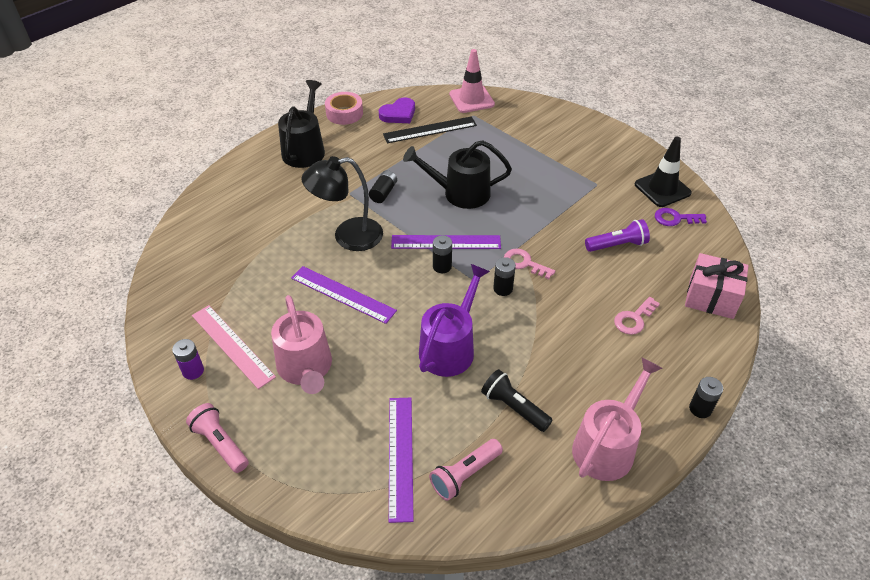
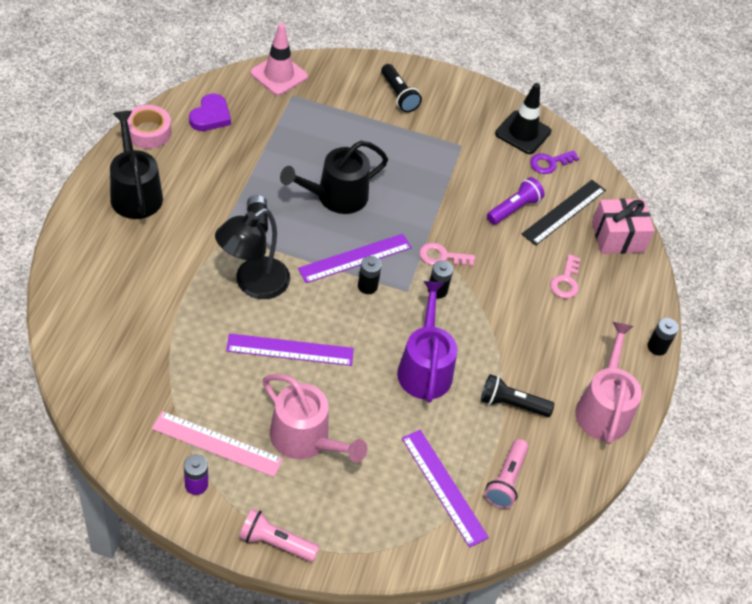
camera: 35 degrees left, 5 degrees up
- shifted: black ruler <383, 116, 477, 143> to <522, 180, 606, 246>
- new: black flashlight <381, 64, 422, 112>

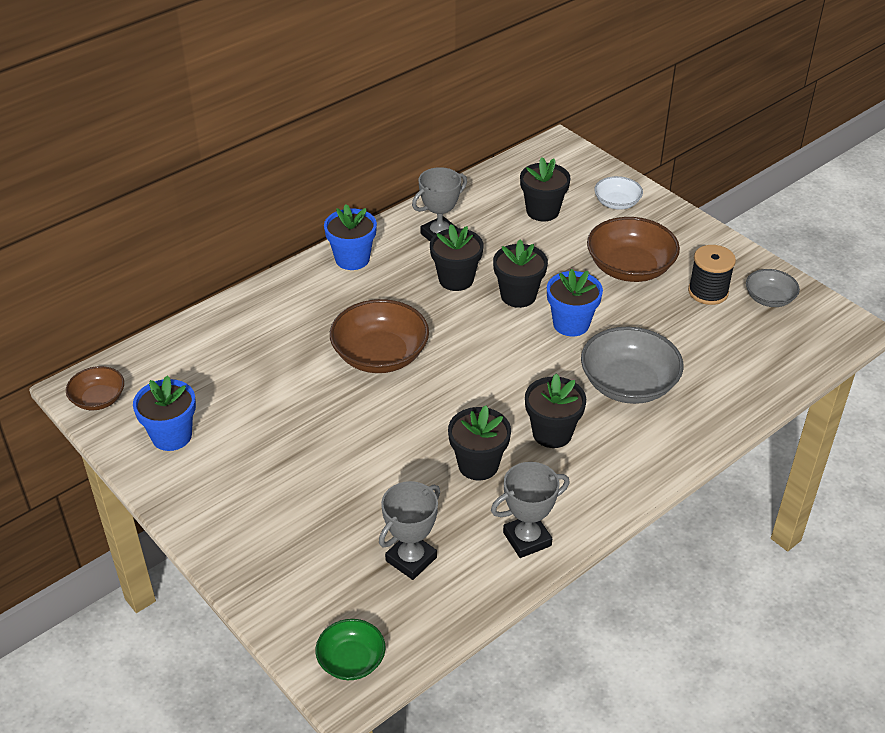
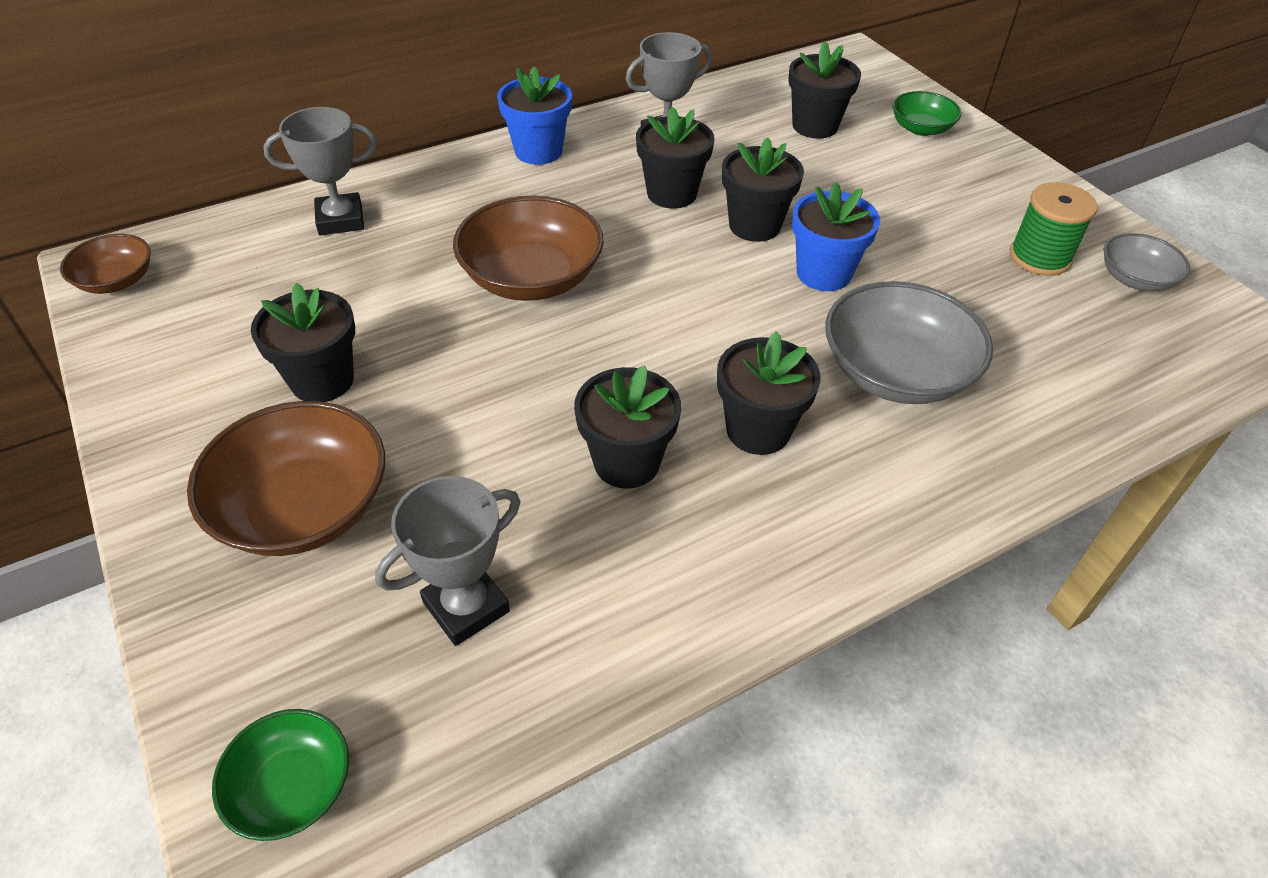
camera: 10 degrees right, 5 degrees up
- repainted: white bowl <594, 176, 643, 210> to green bowl <892, 91, 962, 136>
- shifted: brown bowl <587, 217, 680, 282> to <187, 401, 385, 556>
- repainted: black spool <688, 245, 736, 305> to green spool <1009, 182, 1098, 276>
- gone: blue flower pot <133, 376, 196, 451>
- shifted: grey trophy <491, 462, 570, 558> to <263, 107, 377, 235>
- new: black flower pot <251, 283, 355, 402>

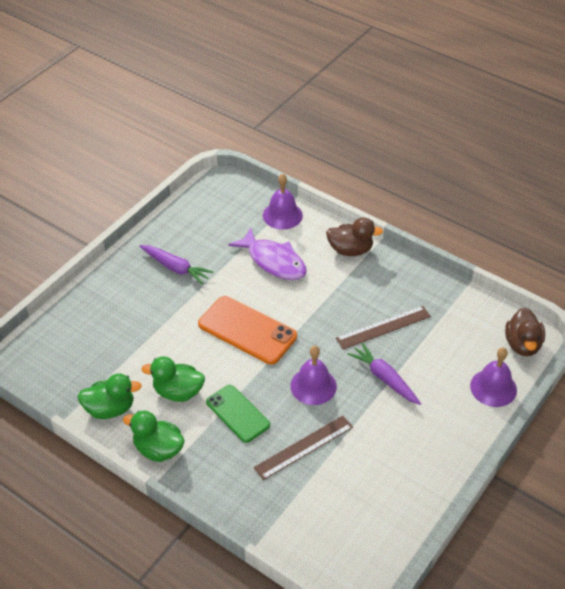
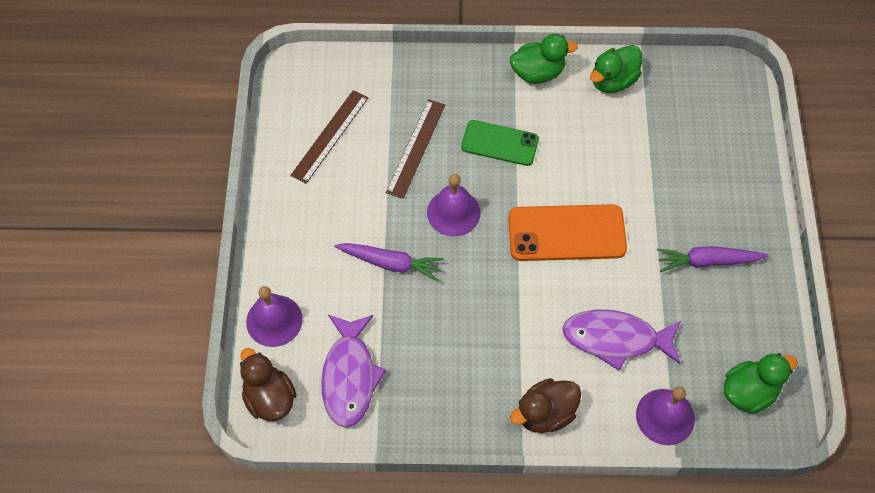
camera: 145 degrees right, 15 degrees up
- shifted: brown ruler <336, 306, 431, 349> to <290, 90, 368, 184>
- shifted: green duck <141, 356, 205, 402> to <724, 353, 798, 414>
- new: purple fish <321, 315, 386, 427>

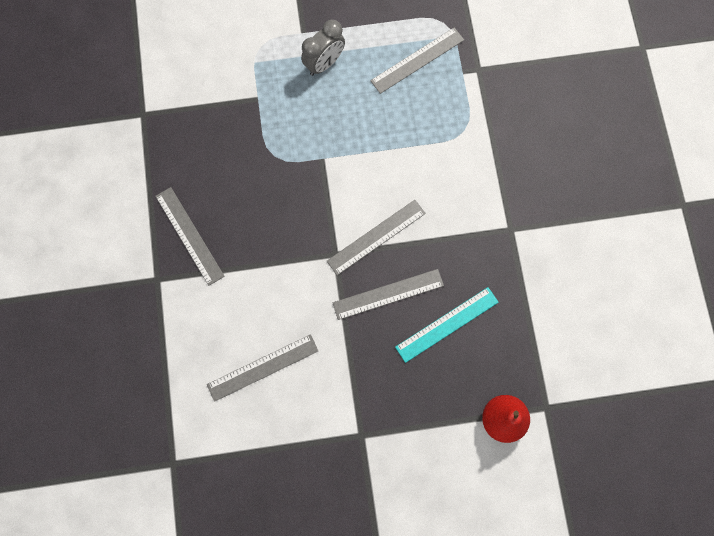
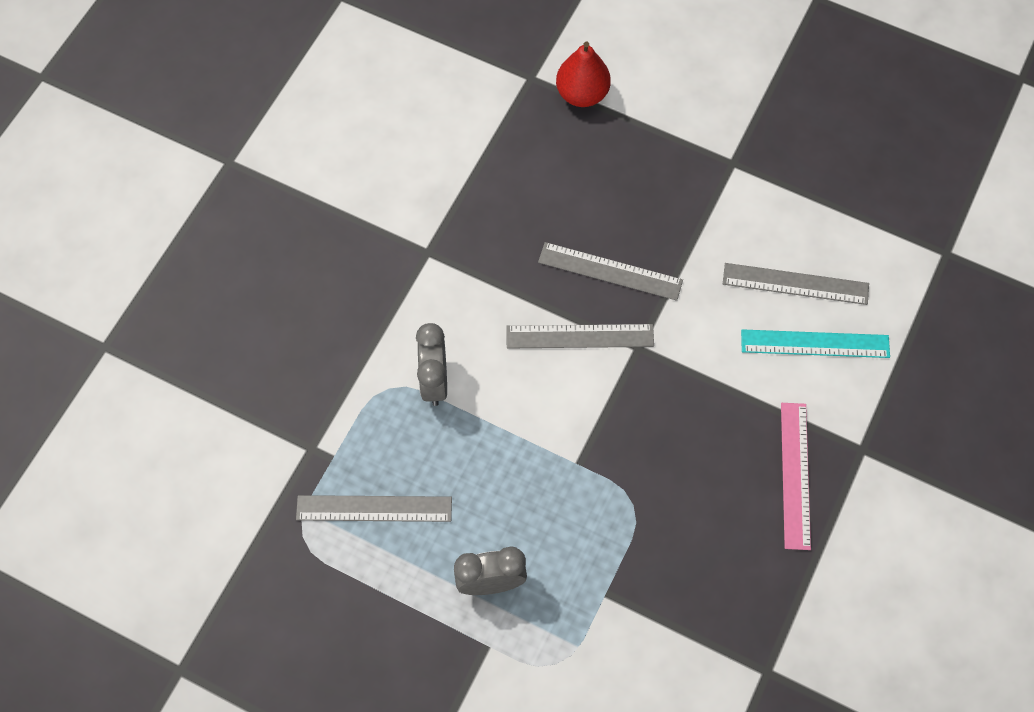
camera: 145 degrees left, 10 degrees down
- repainted: grey ruler <155, 187, 225, 286> to pink ruler <781, 403, 811, 550>
- shifted: turquoise ruler <395, 287, 499, 363> to <741, 329, 890, 358>
- new: grey clock <416, 323, 447, 406>

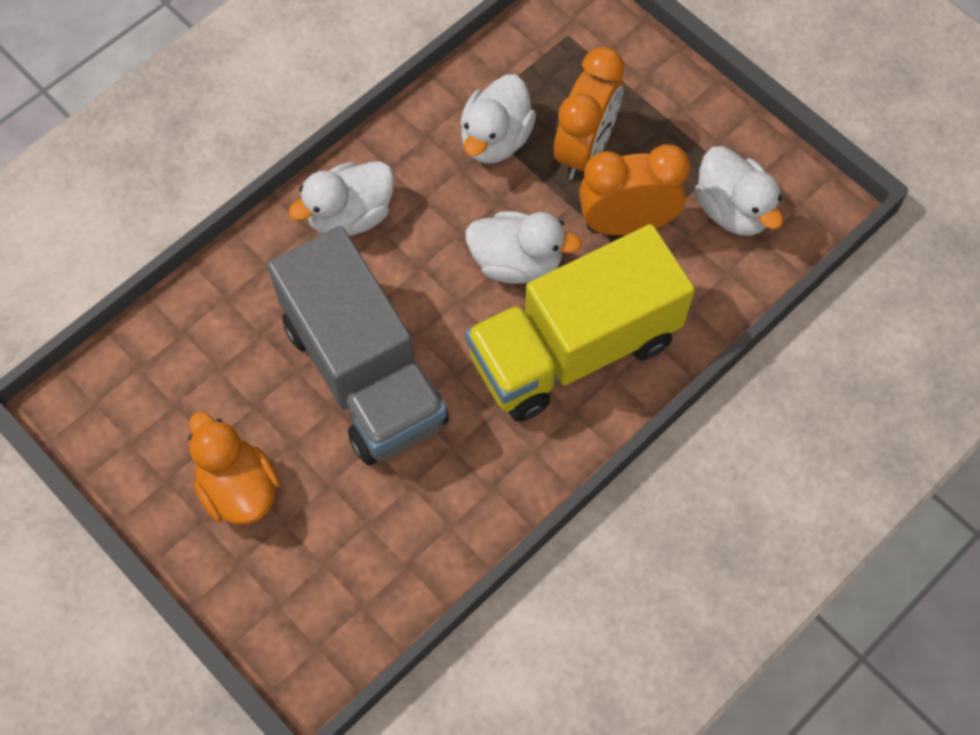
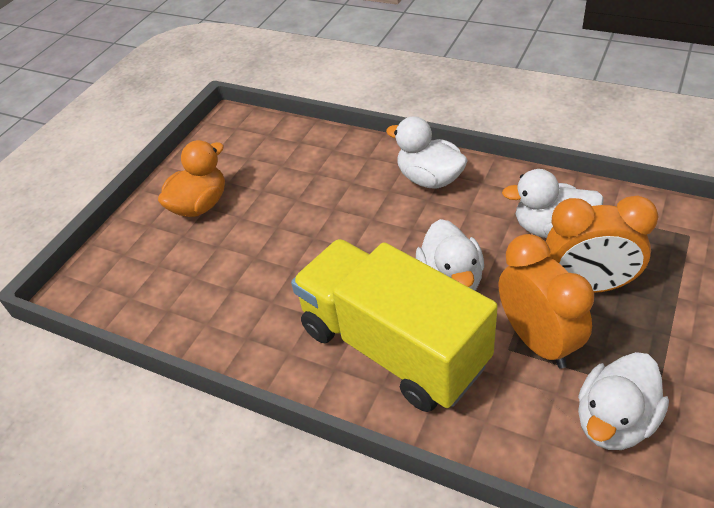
camera: 75 degrees right, 20 degrees down
- gone: grey truck <267, 226, 449, 465>

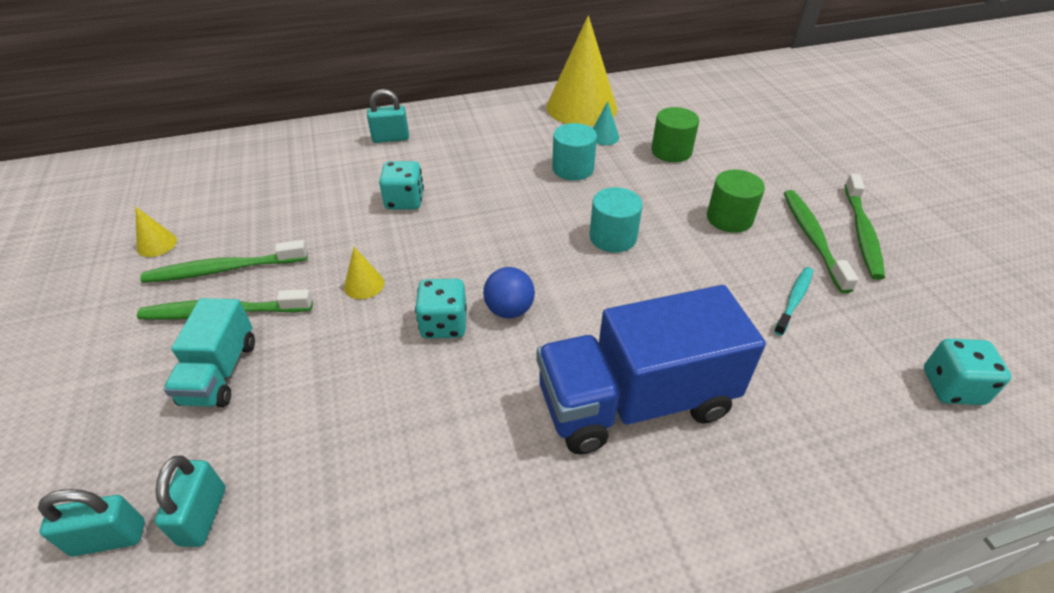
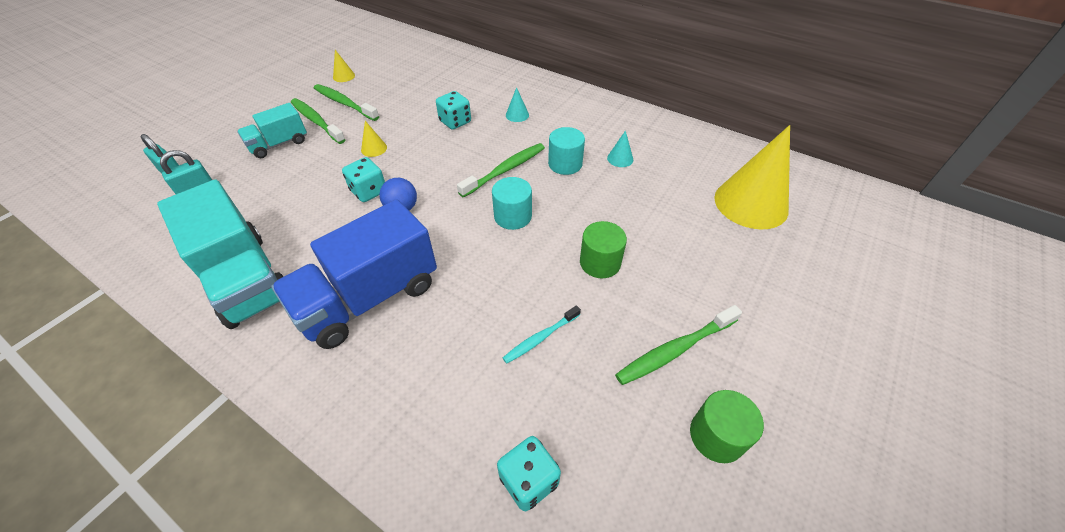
camera: 50 degrees right, 5 degrees up
- shifted: yellow cone <546, 15, 617, 126> to <714, 125, 790, 229>
- gone: turquoise padlock <367, 89, 409, 143>
- shifted: green cylinder <651, 107, 699, 162> to <690, 390, 764, 463>
- shifted: green toothbrush <784, 190, 859, 293> to <457, 143, 545, 198>
- rotated: turquoise toothbrush <774, 267, 813, 336> = <503, 306, 581, 364> 150 degrees clockwise
- rotated: blue truck <536, 285, 766, 454> = <271, 199, 437, 349> 75 degrees counterclockwise
- new: turquoise cone <506, 87, 529, 122>
- new: turquoise truck <157, 179, 283, 329>

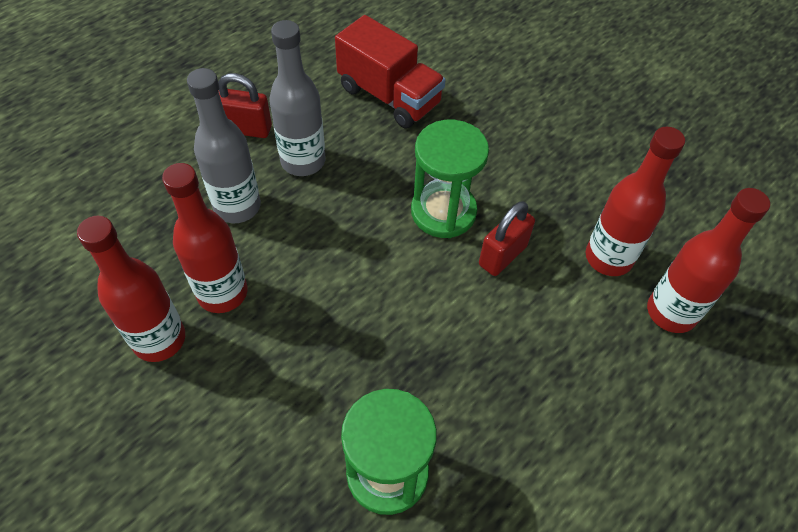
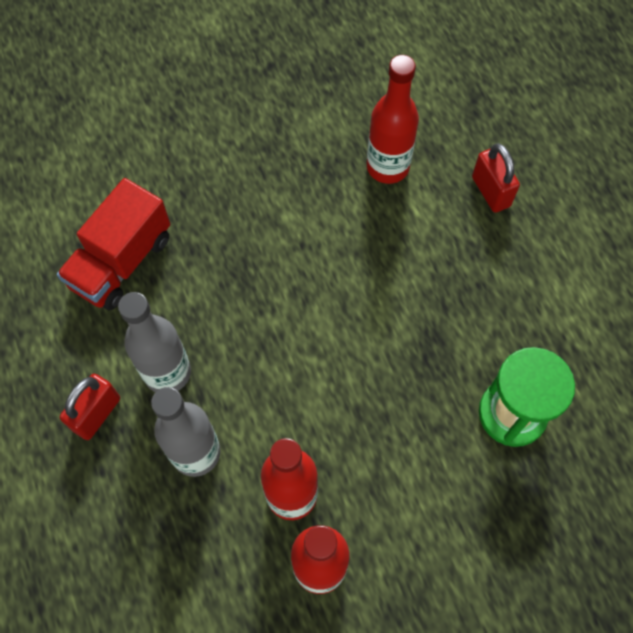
camera: 65 degrees left, 10 degrees up
- rotated: red truck <335, 15, 446, 128> = <57, 178, 170, 310> 150 degrees clockwise
- gone: green hourglass <411, 120, 489, 238>
- gone: red bottle <647, 188, 770, 333>
- shifted: red padlock <479, 201, 535, 276> to <472, 143, 520, 213>

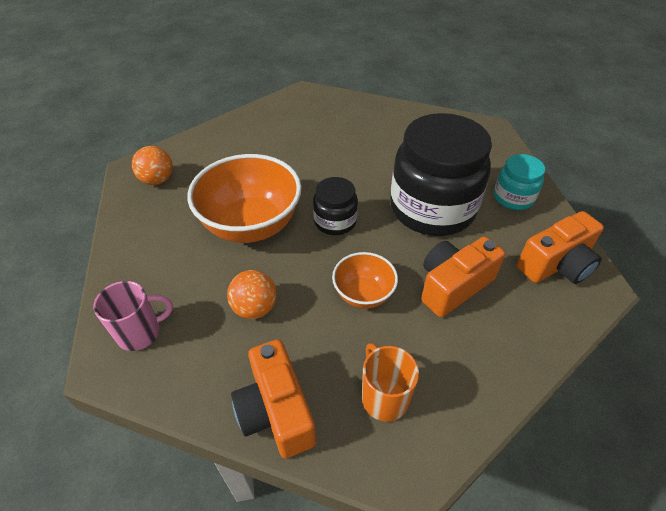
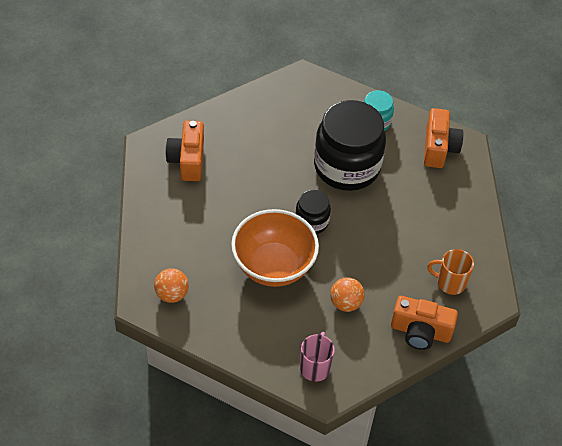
camera: 55 degrees left, 5 degrees up
- shifted: orange camera <421, 237, 505, 317> to <165, 121, 204, 181>
- gone: orange bowl <332, 252, 398, 309>

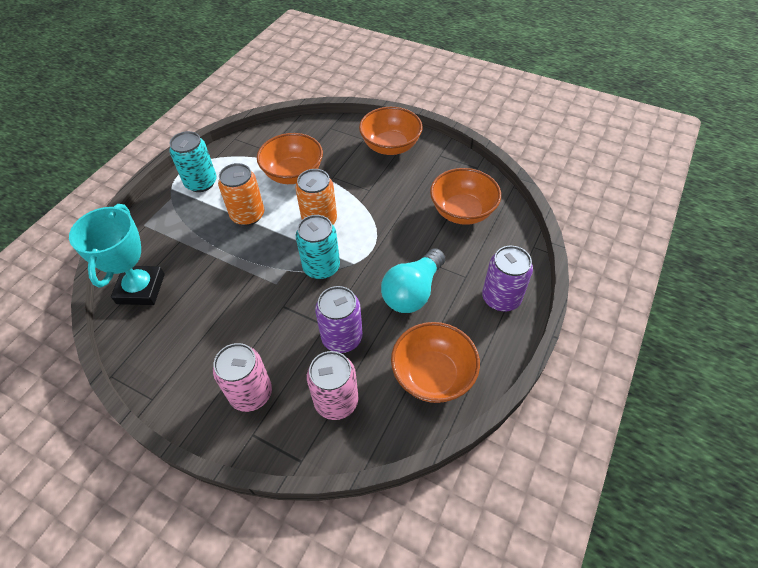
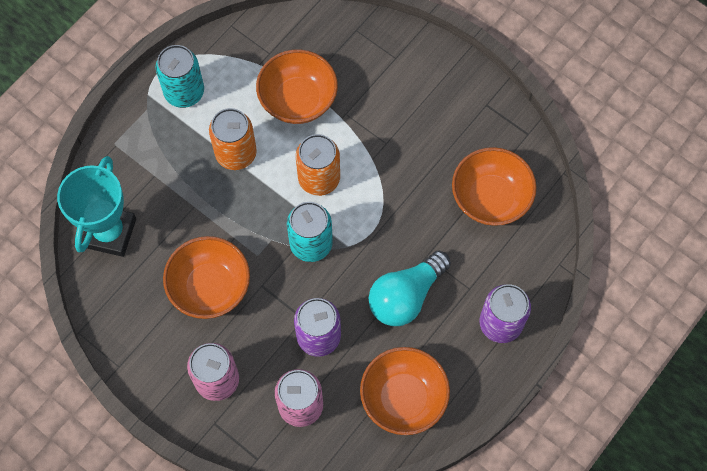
camera: 10 degrees right, 15 degrees up
- shifted: orange bowl <359, 107, 423, 155> to <163, 236, 250, 319>

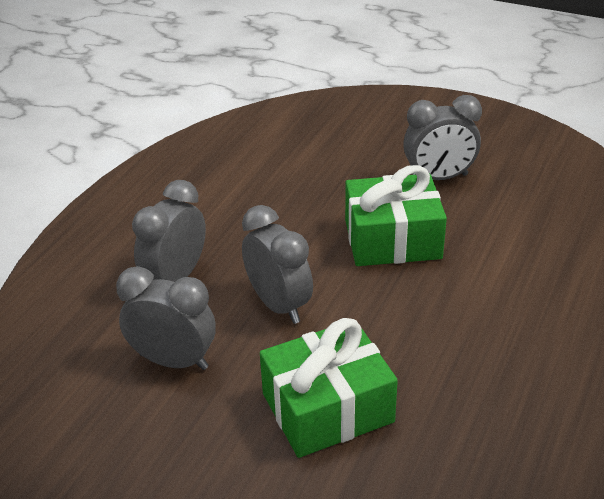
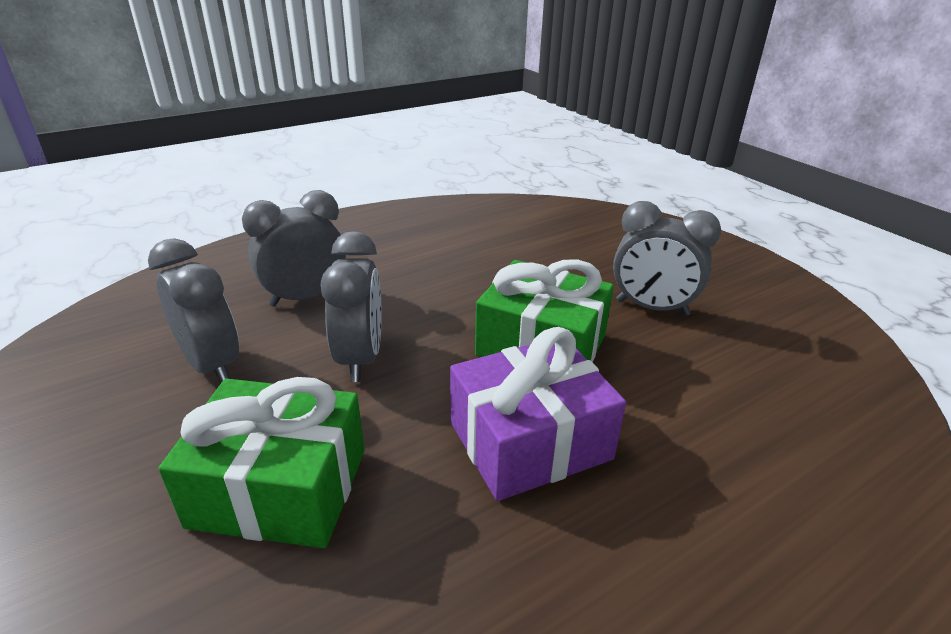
camera: 30 degrees right, 5 degrees down
- new: purple gift <450, 327, 626, 501>

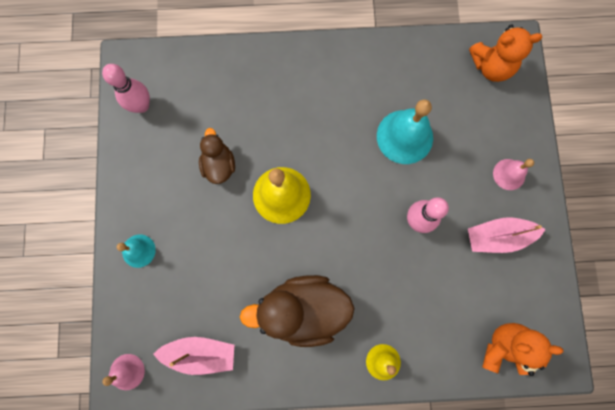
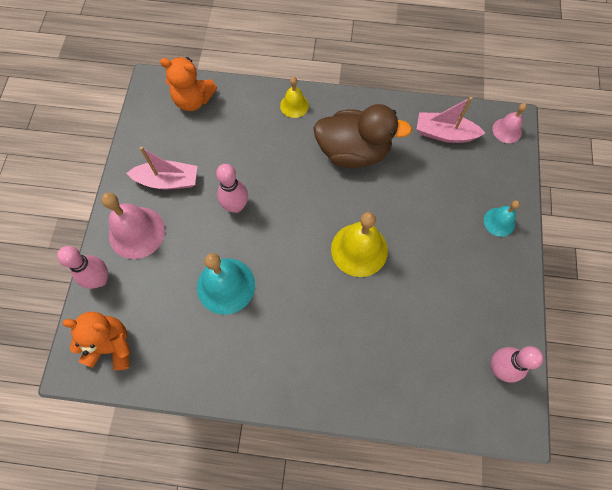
camera: 170 degrees left, 10 degrees down
- gone: brown duck <199, 128, 235, 184>
- scaled: pink bell <493, 159, 534, 190> = <101, 192, 165, 259> x1.78
- new: pink bowling pin <57, 246, 108, 289>

